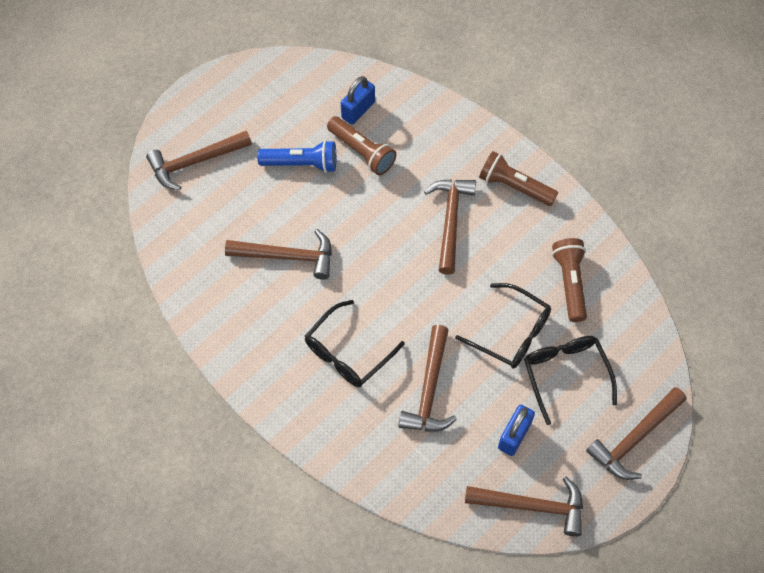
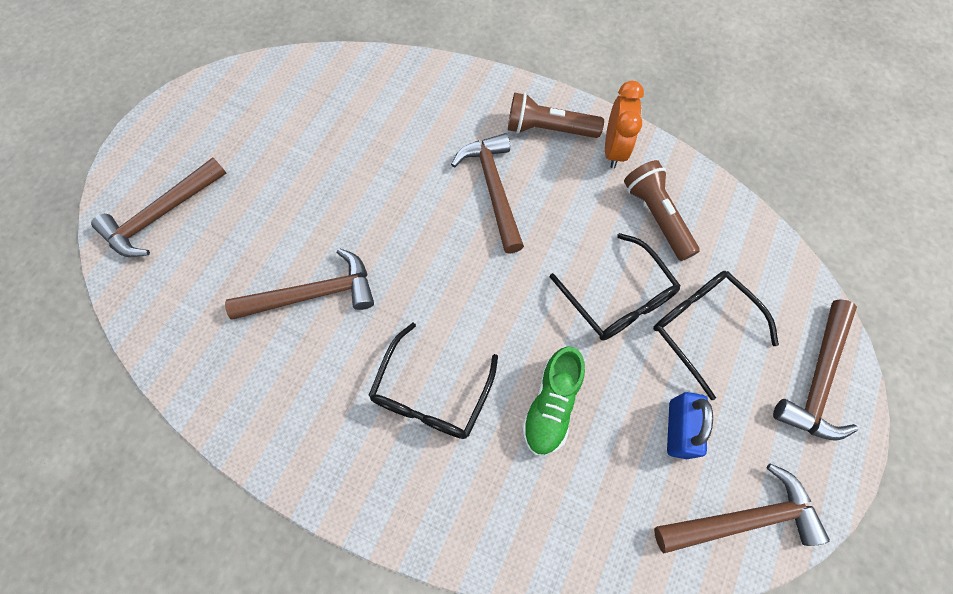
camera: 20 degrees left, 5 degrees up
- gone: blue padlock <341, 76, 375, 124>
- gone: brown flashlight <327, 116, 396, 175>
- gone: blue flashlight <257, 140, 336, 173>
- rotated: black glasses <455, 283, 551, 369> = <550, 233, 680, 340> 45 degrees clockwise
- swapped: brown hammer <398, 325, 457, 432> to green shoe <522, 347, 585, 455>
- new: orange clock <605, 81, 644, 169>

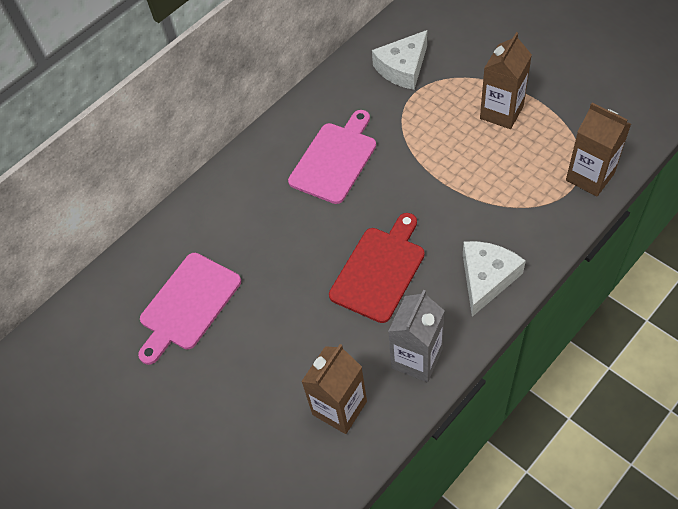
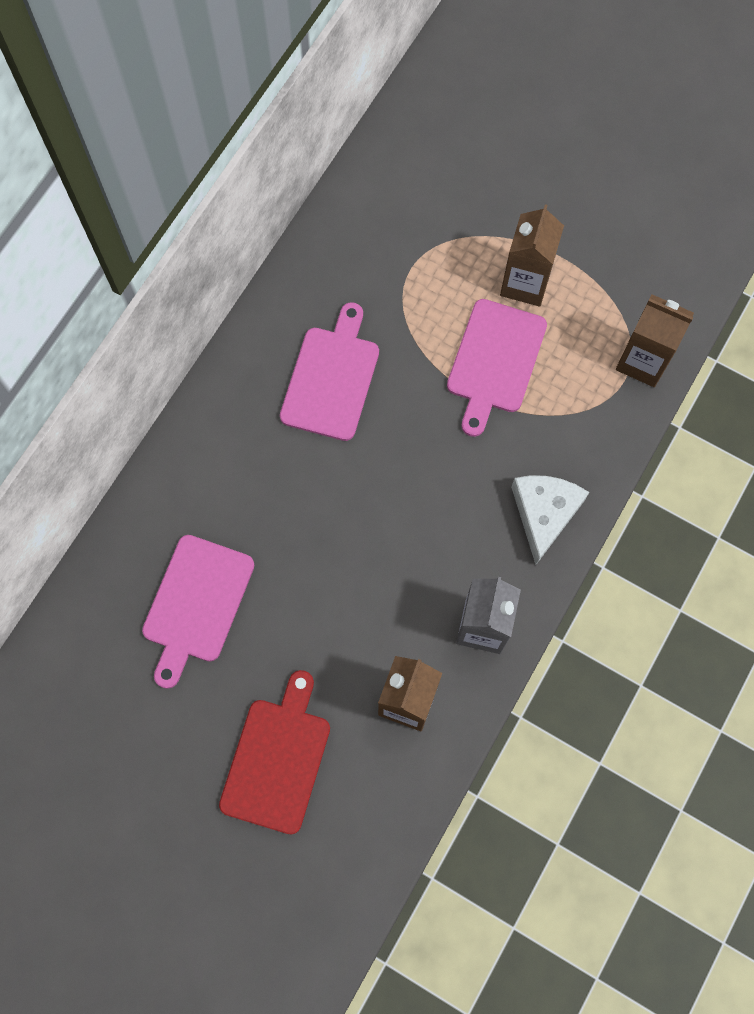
camera: 20 degrees left, 15 degrees up
- gone: white cheese <372, 30, 427, 90>
- shifted: red cutting board <329, 213, 425, 323> to <219, 670, 330, 835>
- new: pink cutting board <447, 299, 547, 437>

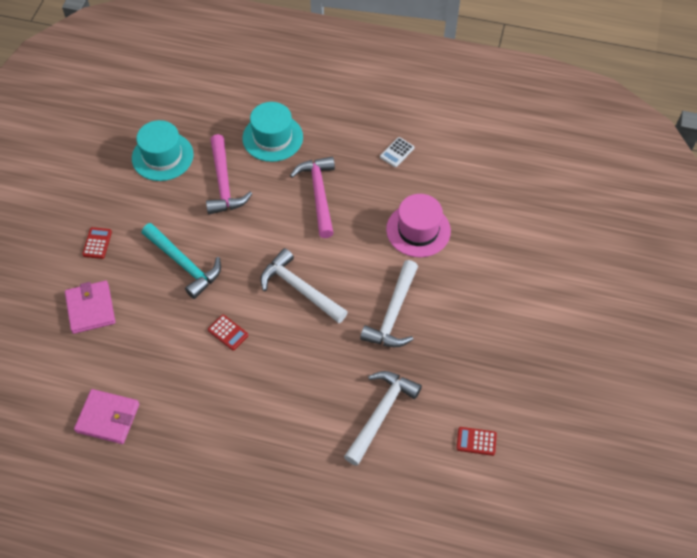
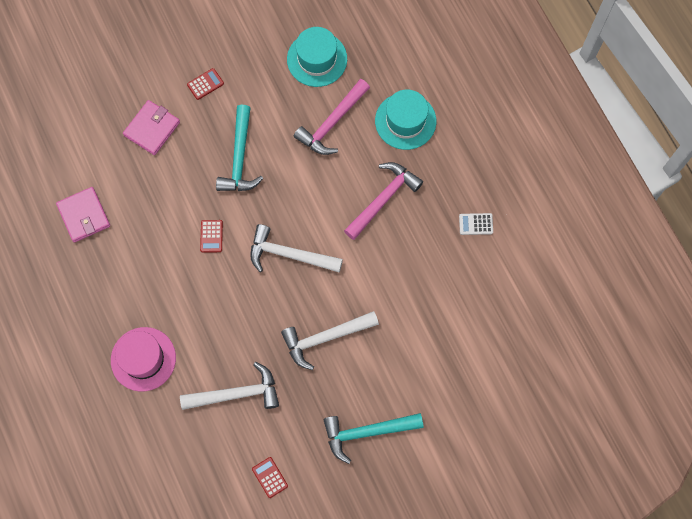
camera: 50 degrees right, 15 degrees up
- shifted: pink hat <386, 194, 451, 257> to <111, 327, 176, 392>
- rotated: white hammer <260, 248, 348, 323> = <250, 224, 343, 272> 75 degrees counterclockwise
- new: turquoise hammer <323, 413, 424, 464>

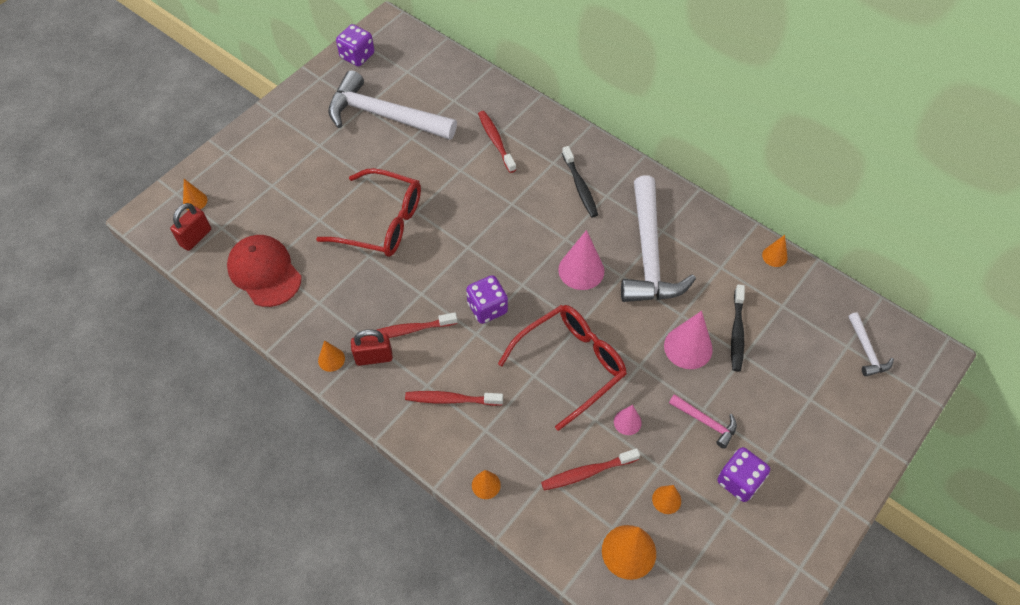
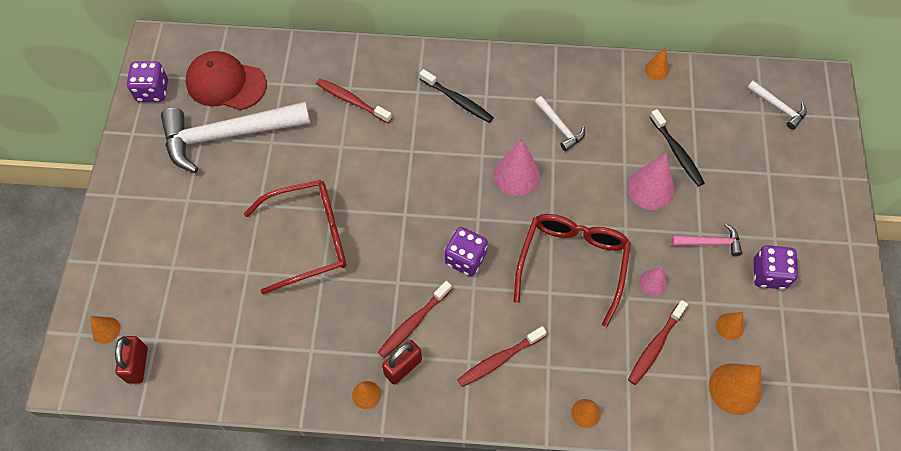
camera: 35 degrees left, 5 degrees up
- scaled: white hammer <621, 176, 696, 302> = <535, 96, 585, 151> x0.44
- shifted: red cap <227, 235, 302, 307> to <186, 51, 267, 110>

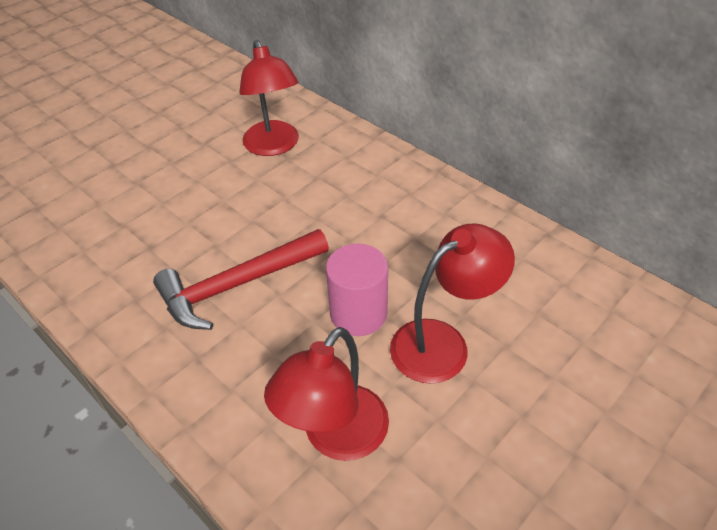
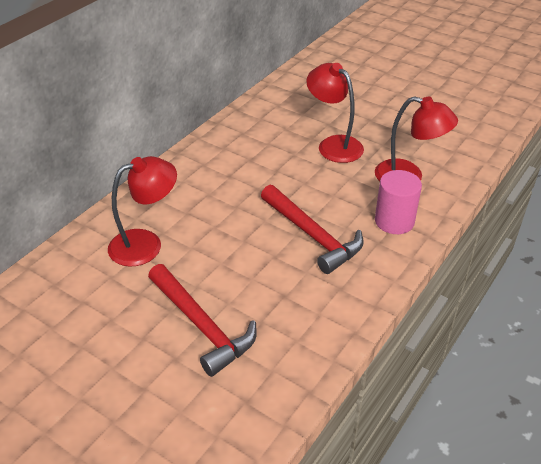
camera: 100 degrees left, 5 degrees down
- shifted: pink cylinder <326, 244, 388, 336> to <375, 170, 422, 234>
- new: red hammer <148, 264, 257, 377>

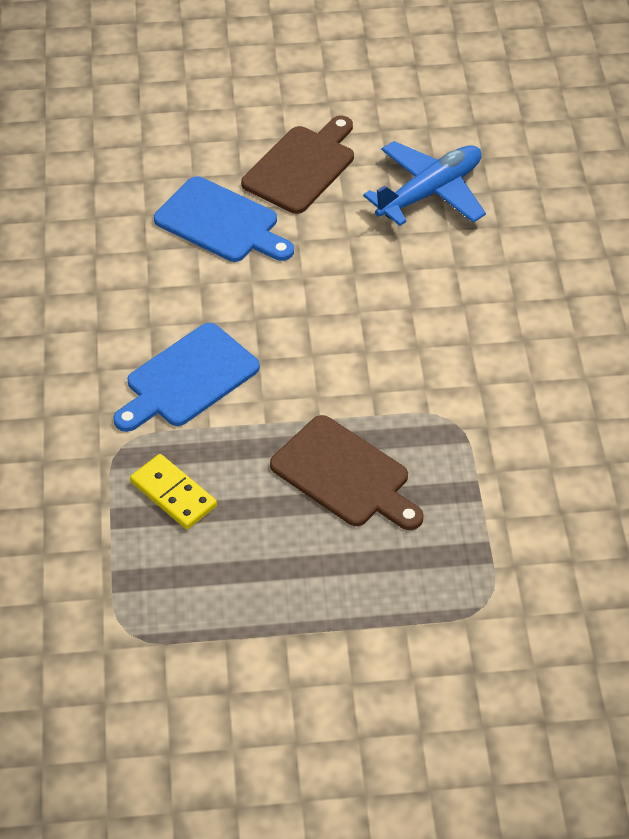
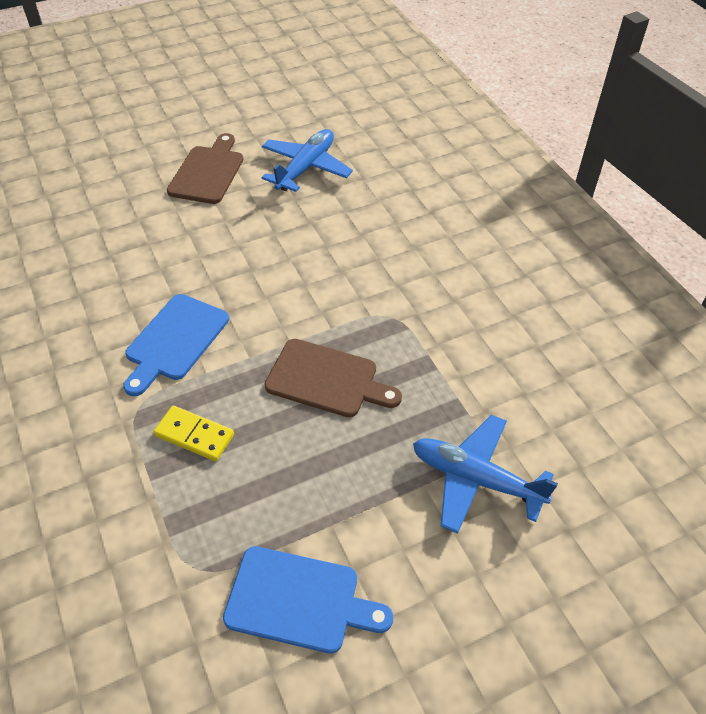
camera: 20 degrees left, 0 degrees up
- shifted: blue cutting board <154, 176, 294, 262> to <223, 546, 393, 654>
- new: blue plane <413, 415, 558, 534>

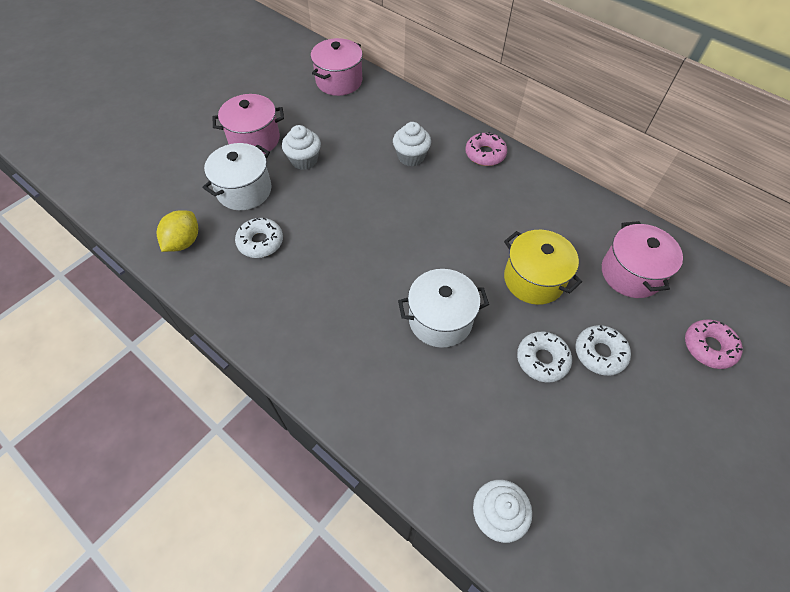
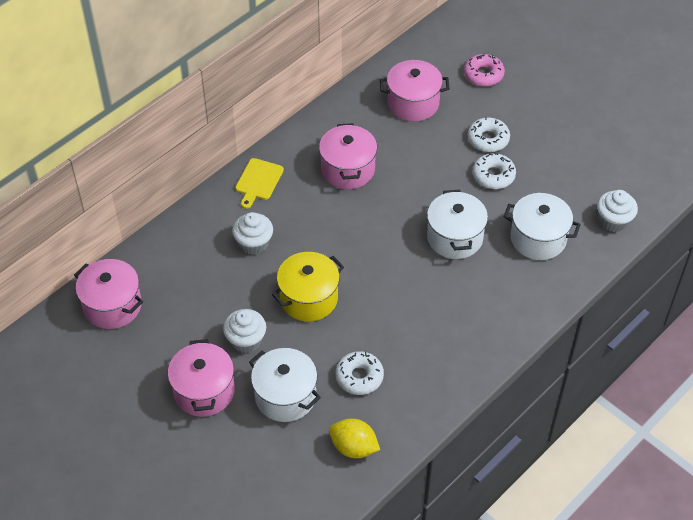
camera: 85 degrees left, 5 degrees down
- swapped: pink donut <465, 132, 507, 166> to yellow cutting board <235, 158, 284, 209>
- shifted: yellow pot <504, 230, 582, 305> to <272, 252, 344, 322>
- new: pink pot <319, 123, 377, 189>
- new: white pot <504, 193, 581, 260>

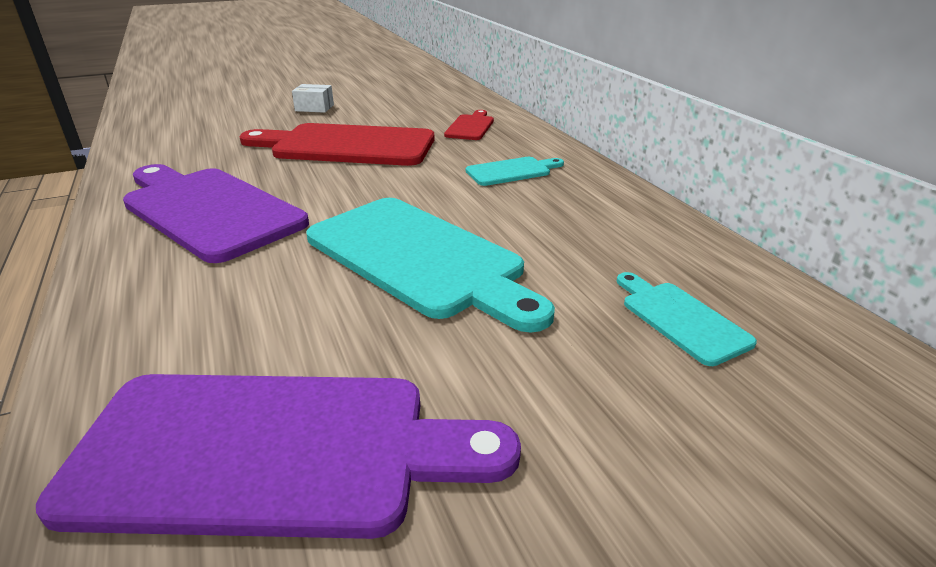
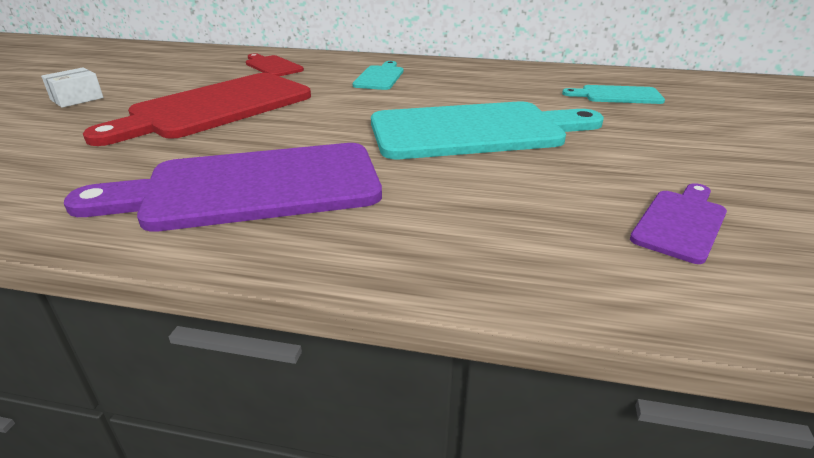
camera: 55 degrees left, 0 degrees up
- scaled: purple cutting board <36, 374, 521, 539> = <630, 183, 727, 264> x0.47

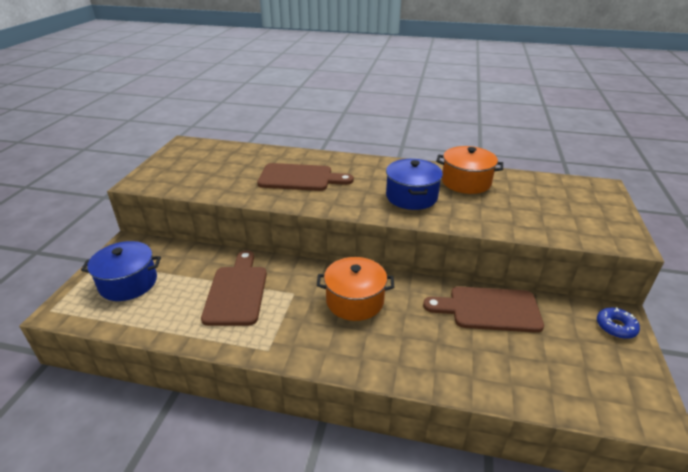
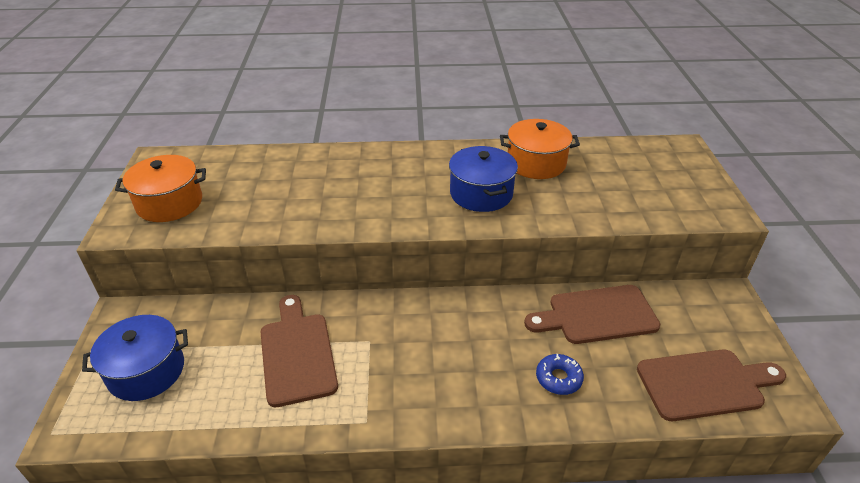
camera: 15 degrees left, 5 degrees up
- shifted: brown cutting board <257, 163, 354, 191> to <637, 350, 786, 421>
- shifted: orange pot <317, 257, 394, 321> to <115, 155, 206, 222>
- shifted: blue donut <597, 307, 640, 339> to <536, 354, 584, 395>

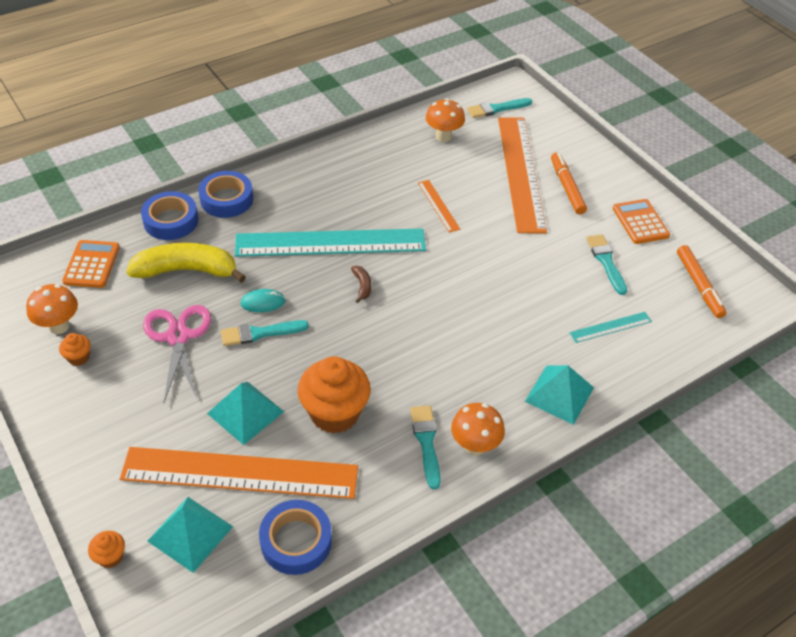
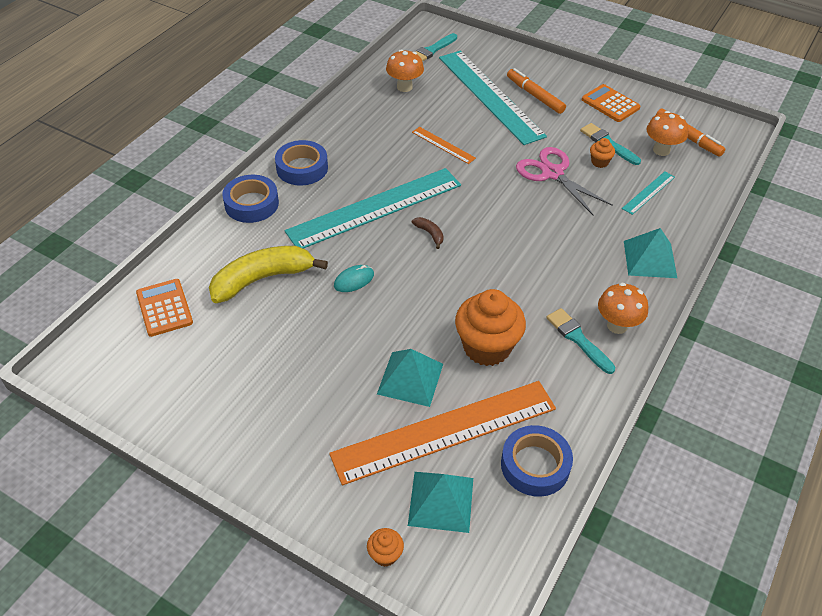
camera: 25 degrees left, 0 degrees up
- repainted: orange ruler <498, 117, 547, 233> to turquoise ruler <439, 51, 547, 145>
- shifted: blue tape <141, 191, 198, 240> to <275, 140, 328, 186>
- shifted: orange mushroom <26, 284, 78, 334> to <646, 111, 688, 156>
- shifted: pink scissors <143, 305, 211, 402> to <516, 147, 613, 215>
- gone: turquoise brush <221, 320, 309, 346>
- shifted: orange cupcake <59, 333, 91, 366> to <590, 138, 615, 168>

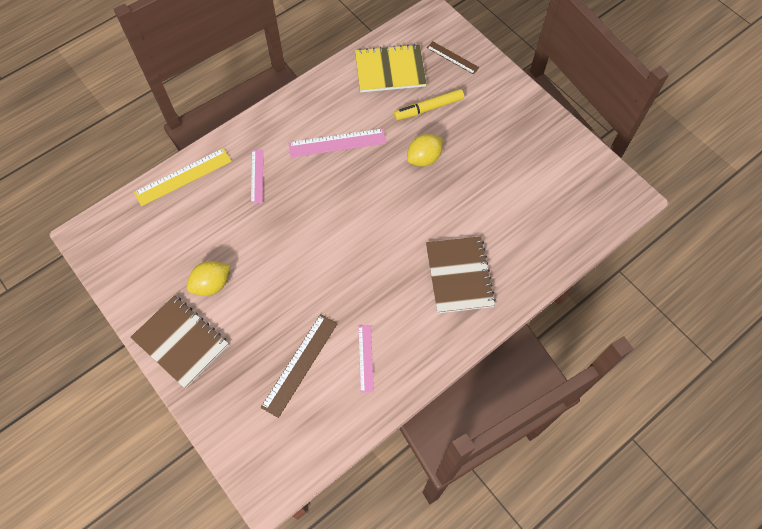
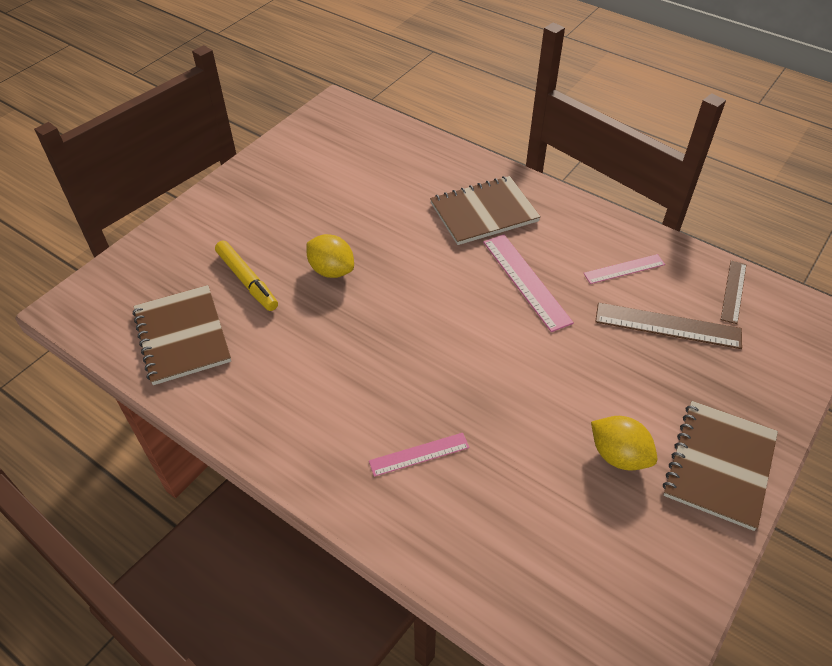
camera: 105 degrees left, 15 degrees down
- shifted: brown ruler <427, 41, 479, 74> to <721, 261, 747, 324>
- repainted: yellow notebook <355, 44, 427, 92> to brown notebook <133, 285, 231, 385>
- shifted: pink ruler <288, 128, 386, 158> to <483, 234, 574, 332>
- gone: yellow ruler <134, 148, 232, 206>

